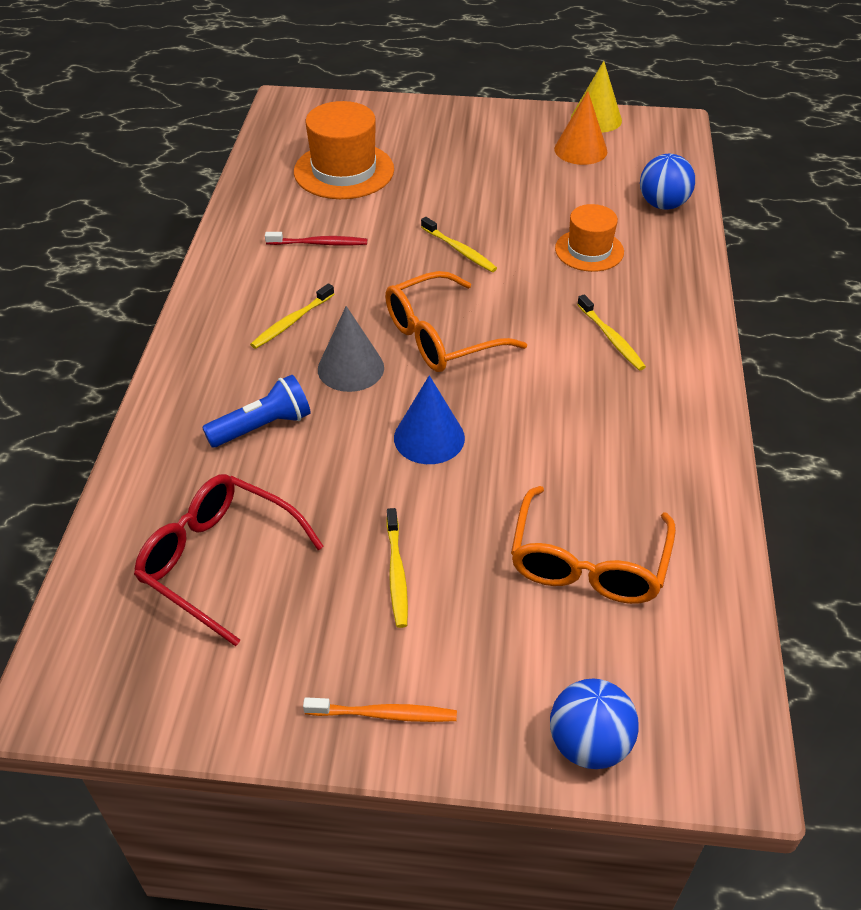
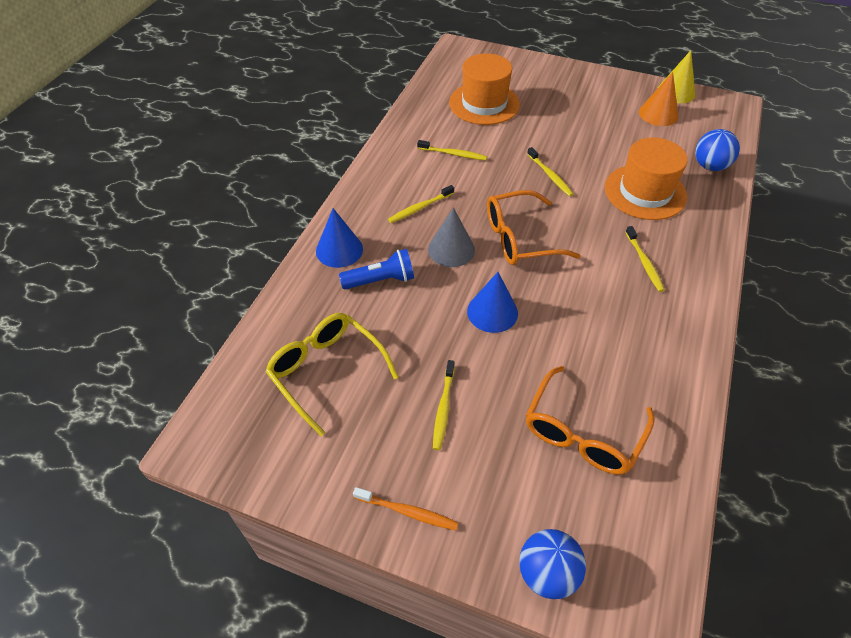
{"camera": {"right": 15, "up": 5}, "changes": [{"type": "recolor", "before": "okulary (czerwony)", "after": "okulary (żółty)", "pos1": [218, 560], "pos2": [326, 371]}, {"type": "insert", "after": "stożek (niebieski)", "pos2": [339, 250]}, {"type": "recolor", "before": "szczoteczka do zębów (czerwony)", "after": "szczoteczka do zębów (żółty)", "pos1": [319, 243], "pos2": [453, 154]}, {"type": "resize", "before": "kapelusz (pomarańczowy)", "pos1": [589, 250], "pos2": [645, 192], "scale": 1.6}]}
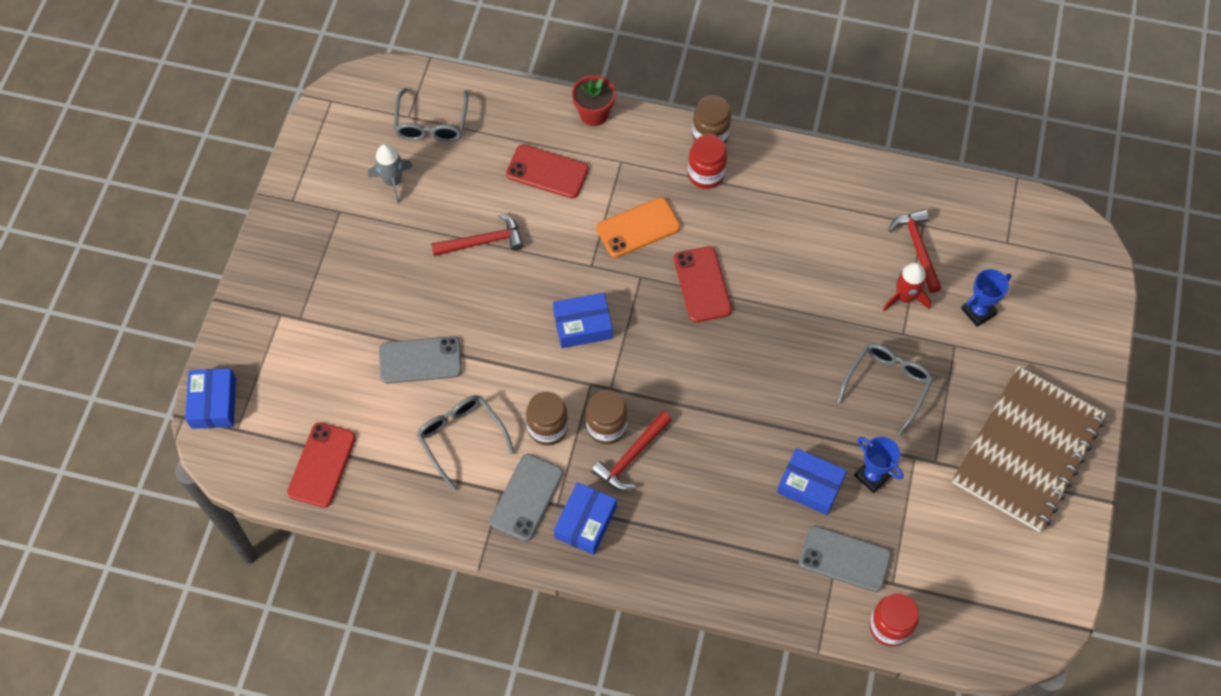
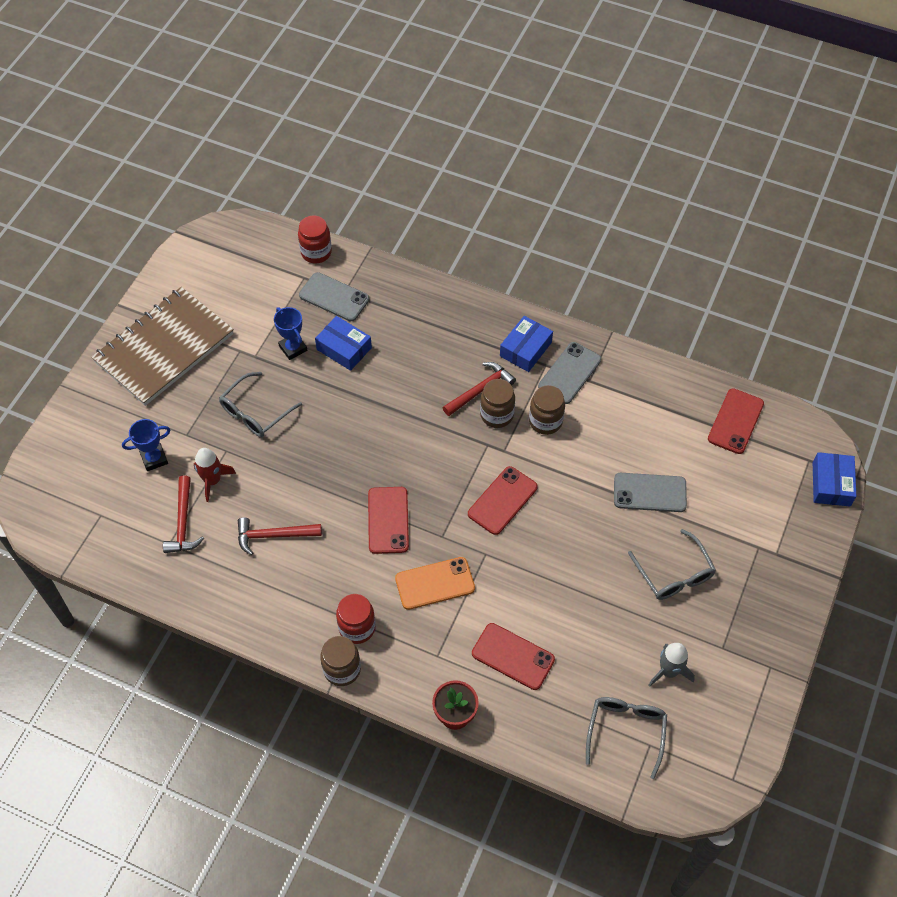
{"camera": {"right": -170, "up": -5}, "changes": [{"type": "move", "before": "młotek (czerwony)", "pos1": [483, 242], "pos2": [273, 535]}, {"type": "replace", "before": "pudełko (niebieski)", "after": "telefon (czerwony)", "pos1": [583, 325], "pos2": [502, 500]}, {"type": "move", "before": "okulary (szary)", "pos1": [461, 438], "pos2": [674, 574]}]}
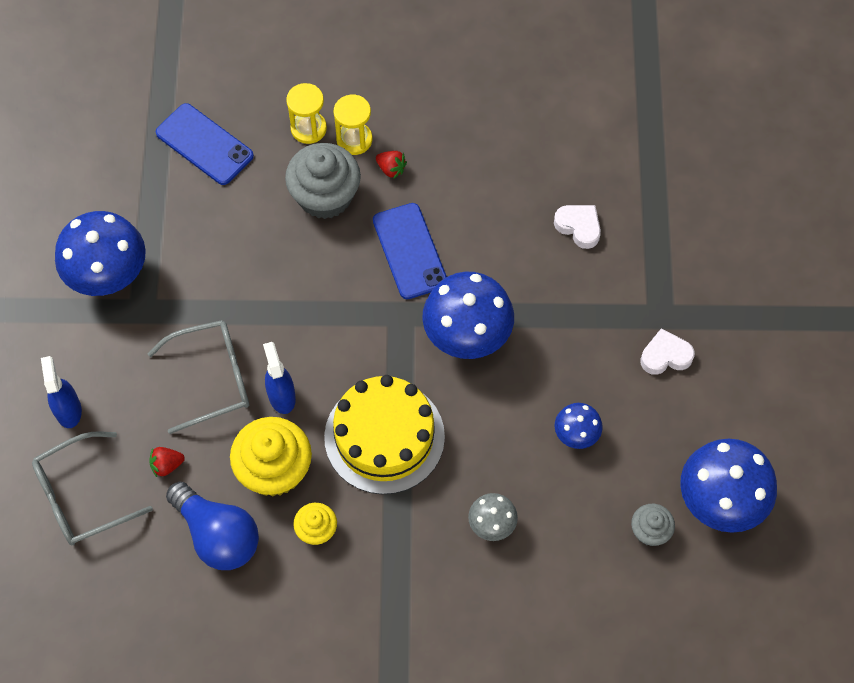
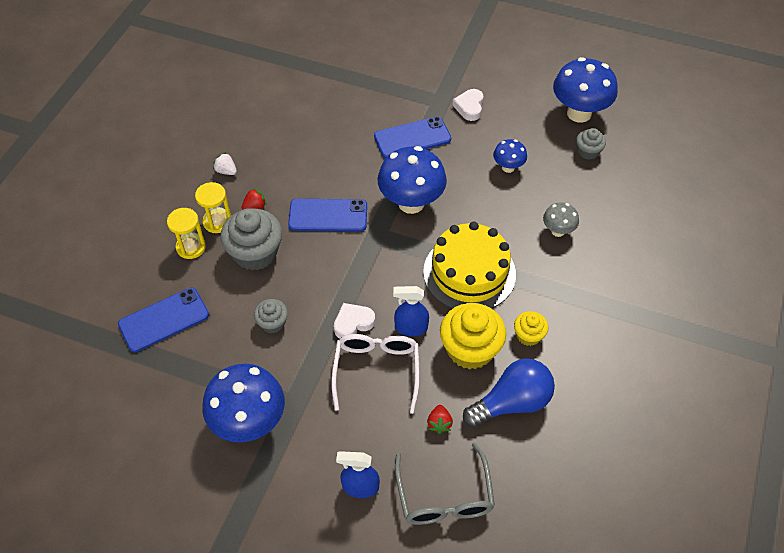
{"camera": {"right": -70, "up": -10}, "changes": [{"type": "insert", "after": "truskawka (biały)", "pos2": [226, 171]}, {"type": "insert", "after": "muffinka (szary)", "pos2": [272, 323]}, {"type": "recolor", "before": "okulary (szary)", "after": "okulary (biały)", "pos1": [212, 378], "pos2": [376, 370]}, {"type": "move", "before": "serce (biały)", "pos1": [579, 227], "pos2": [353, 323]}, {"type": "insert", "after": "telefon (niebieski)", "pos2": [412, 138]}]}
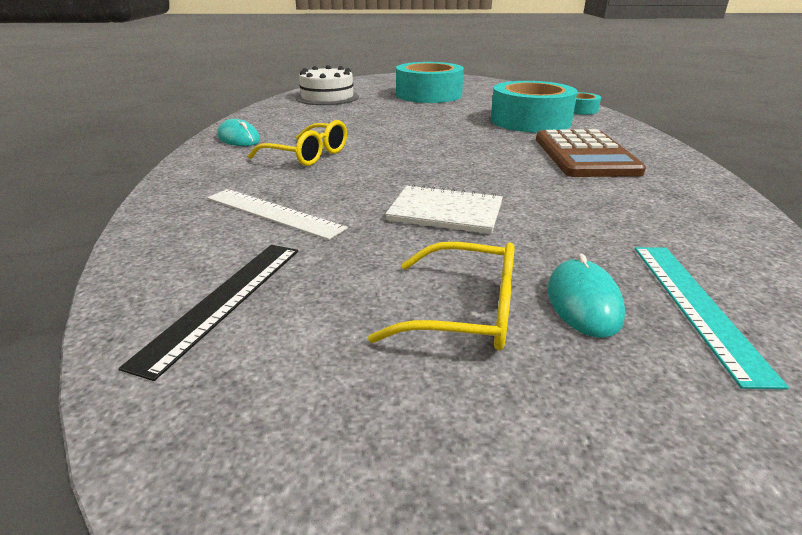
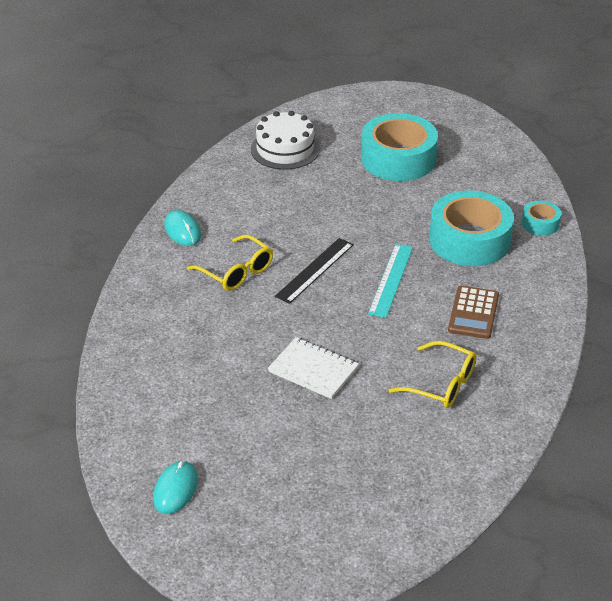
{"camera": {"right": 15, "up": 10}, "changes": [{"type": "move", "before": "myszka (turkusowy)", "pos1": [583, 302], "pos2": [175, 489]}, {"type": "move", "before": "linijka (czarny)", "pos1": [224, 301], "pos2": [315, 270]}, {"type": "move", "before": "linijka (turkusowy)", "pos1": [695, 305], "pos2": [390, 280]}, {"type": "move", "before": "okulary (żółty)", "pos1": [463, 312], "pos2": [441, 384]}, {"type": "resize", "before": "kalkulator (brązowy)", "pos1": [584, 155], "pos2": [473, 313], "scale": 0.66}, {"type": "delete", "before": "linijka (biały)", "pos1": [273, 213]}]}
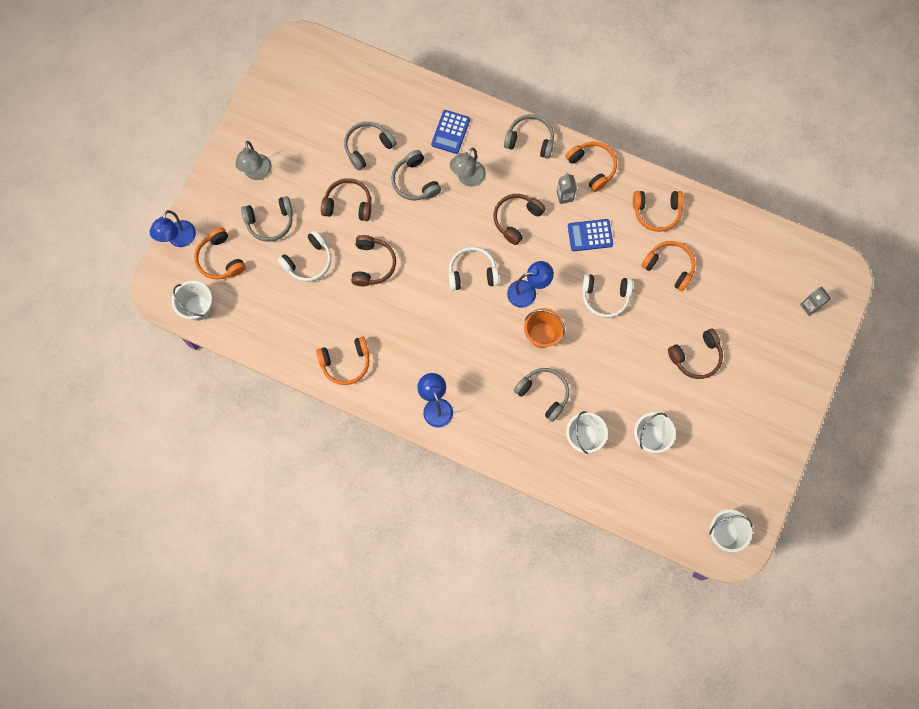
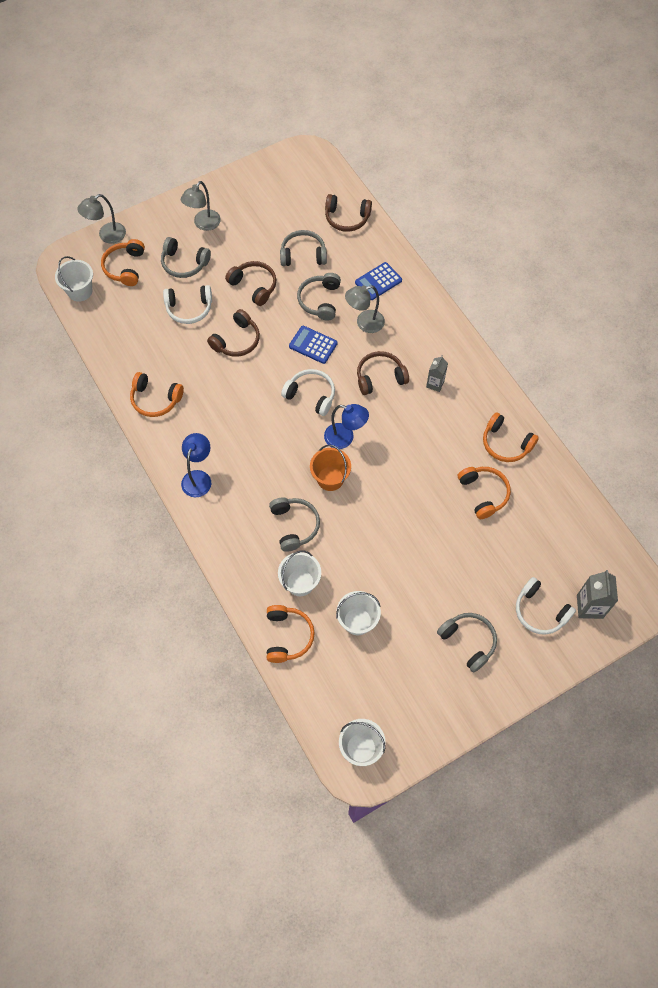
{"camera": {"right": 35, "up": -10}, "changes": [{"type": "recolor", "before": "lampka (niebieski)", "after": "lampka (szary)", "pos1": [179, 240], "pos2": [107, 236]}, {"type": "move", "before": "słuchawki (pomarańczowy)", "pos1": [592, 167], "pos2": [287, 636]}, {"type": "move", "before": "kalkulator (niebieski)", "pos1": [590, 235], "pos2": [313, 345]}, {"type": "move", "before": "słuchawki (brązowy)", "pos1": [696, 357], "pos2": [347, 218]}, {"type": "move", "before": "słuchawki (szary)", "pos1": [530, 140], "pos2": [468, 641]}, {"type": "move", "before": "słuchawki (biały)", "pos1": [605, 297], "pos2": [540, 611]}, {"type": "resize", "before": "karton mleka (szary)", "pos1": [810, 306], "pos2": [589, 606], "scale": 1.54}]}
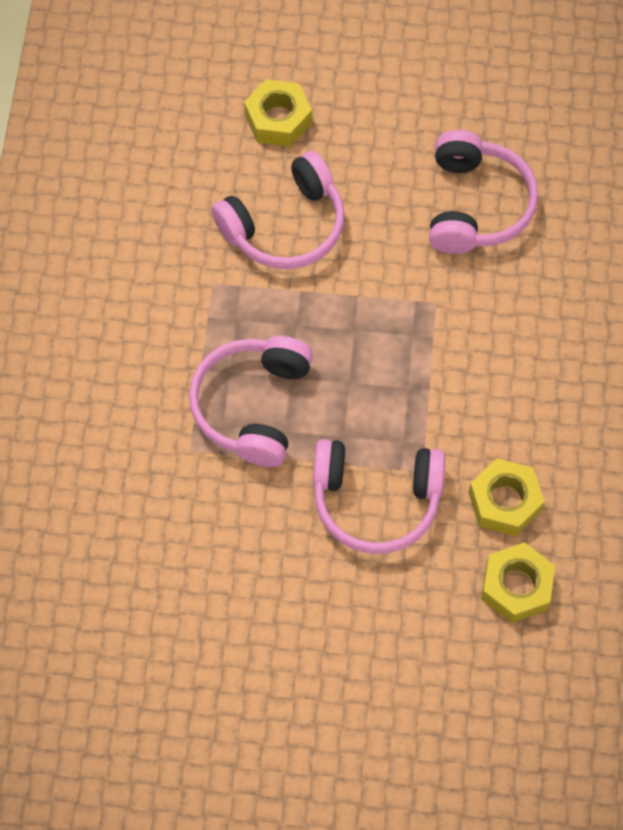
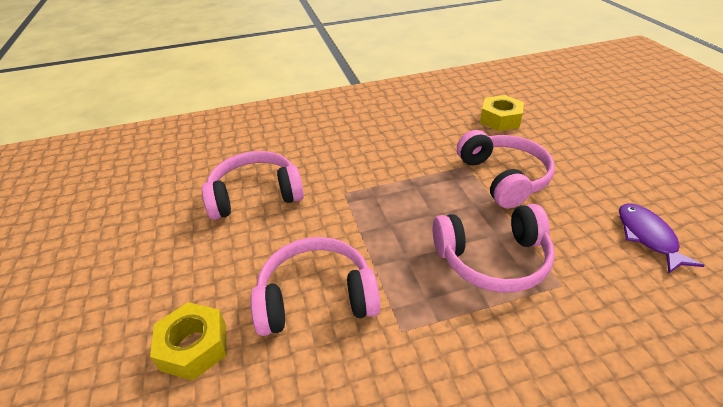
{"camera": {"right": -110, "up": -25}, "changes": [{"type": "rotate", "before": "słuchawki (różowy)", "pos1": [285, 226], "pos2": [316, 297], "turn": -45}, {"type": "insert", "after": "ryba (fioletowy)", "pos2": [647, 237]}, {"type": "delete", "before": "nakrętka (żółty)", "pos1": [504, 502]}]}
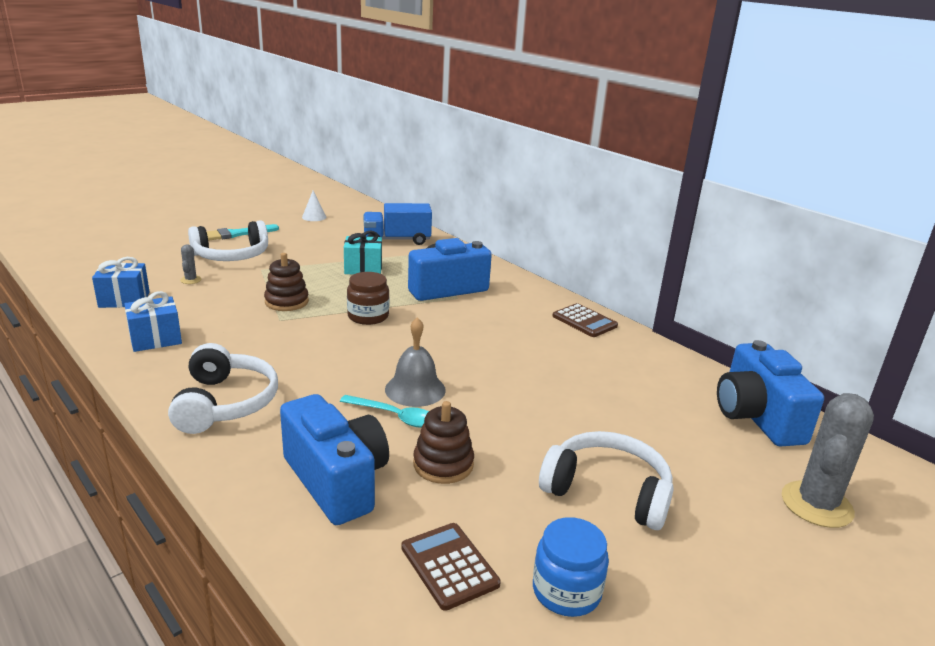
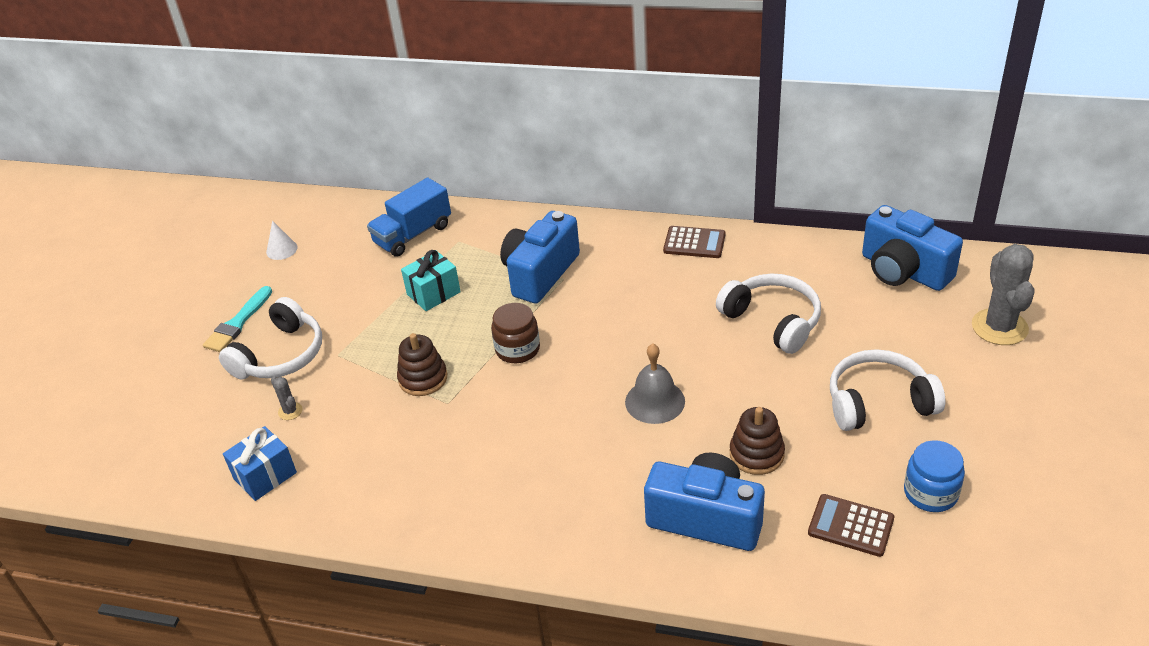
{"camera": {"right": -30, "up": 15}, "changes": [{"type": "move", "before": "słuchawki (biały)", "pos1": [225, 403], "pos2": [772, 321]}, {"type": "delete", "before": "prezent (niebieski)", "pos1": [155, 339]}, {"type": "delete", "before": "łyżka (turkusowy)", "pos1": [395, 416]}]}
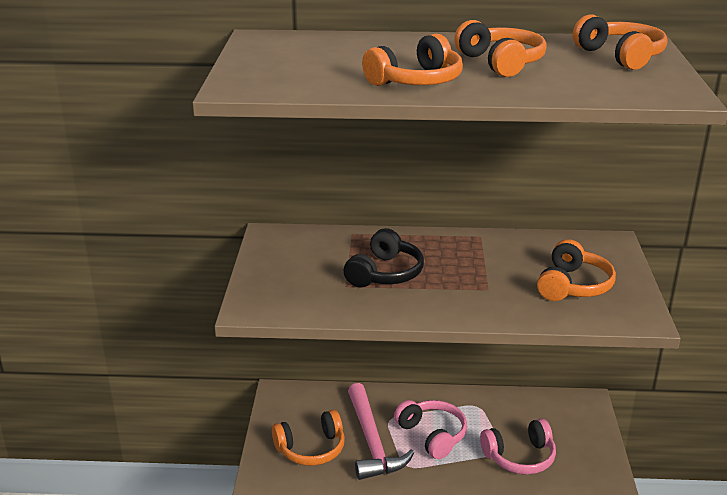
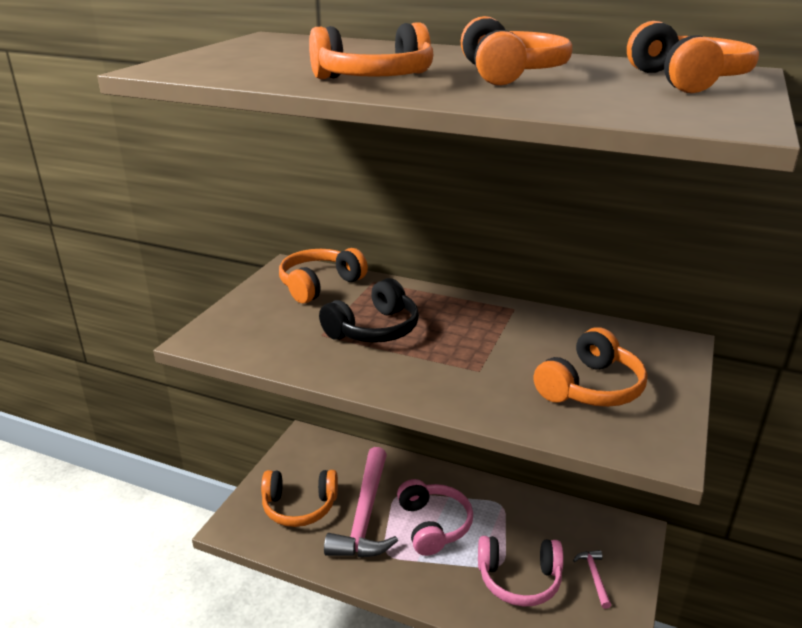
{"camera": {"right": 20, "up": 0}, "changes": [{"type": "insert", "after": "słuchawki (pomarańczowy)", "pos2": [319, 285]}, {"type": "insert", "after": "młotek (różowy)", "pos2": [594, 576]}]}
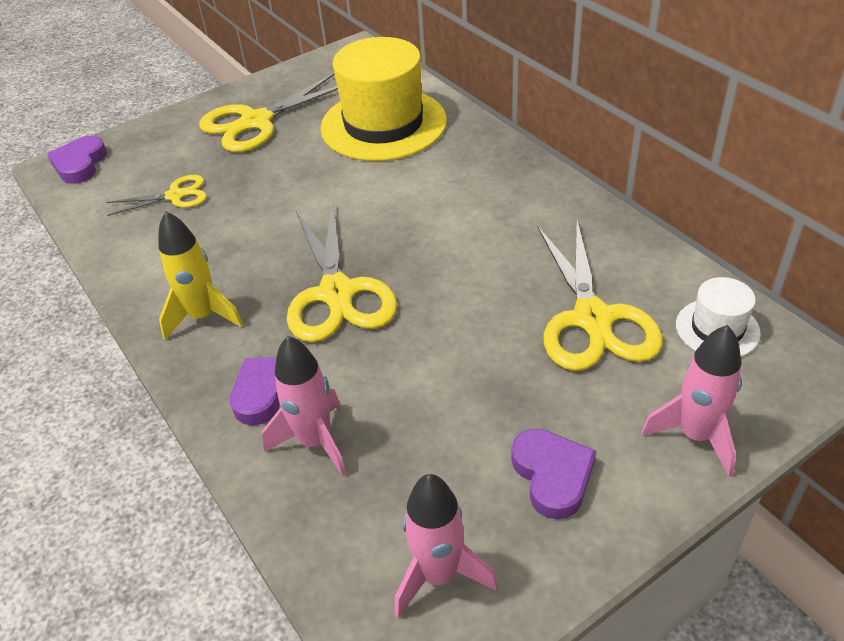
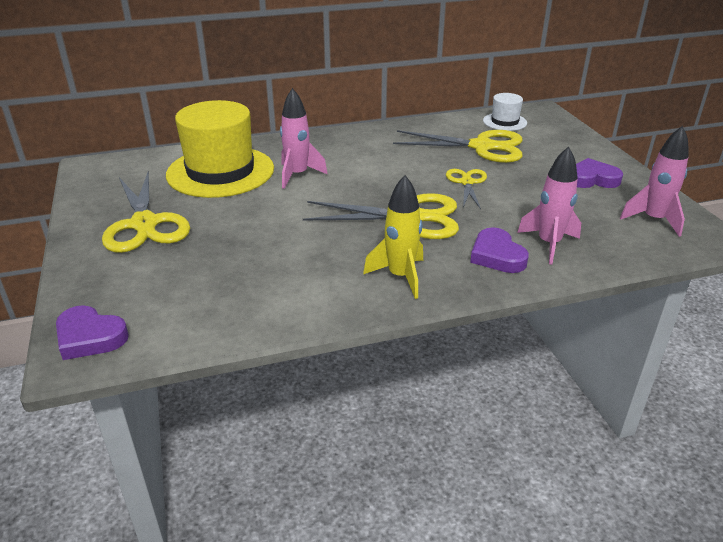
{"camera": {"right": -75, "up": -10}, "changes": [{"type": "move", "before": "rakieta (różowy)", "pos1": [695, 435], "pos2": [297, 175]}, {"type": "move", "before": "nożyczki (żółty)", "pos1": [175, 196], "pos2": [467, 182]}]}
